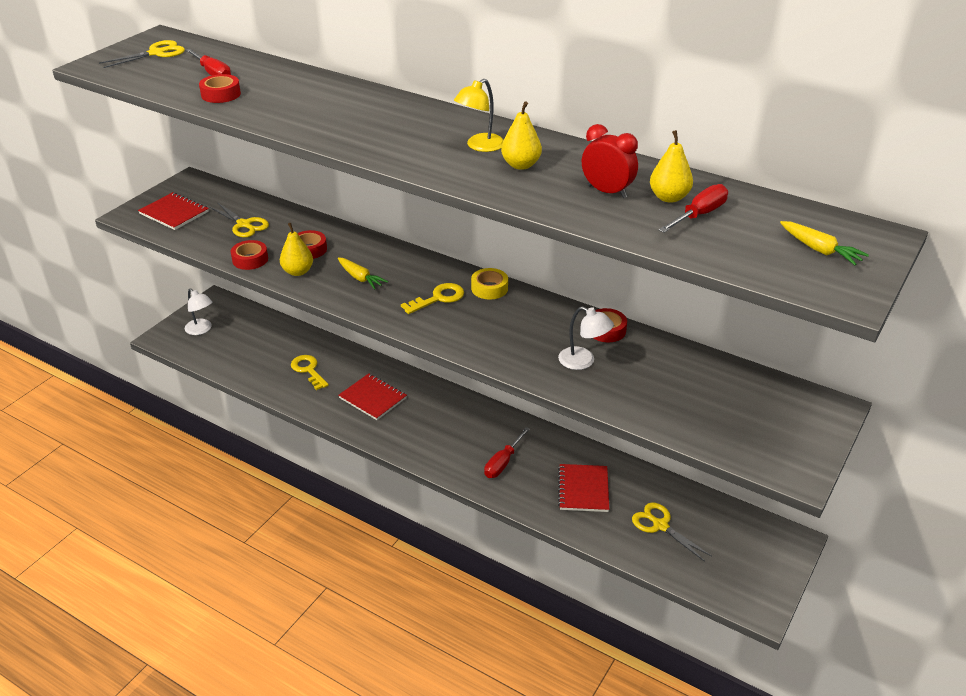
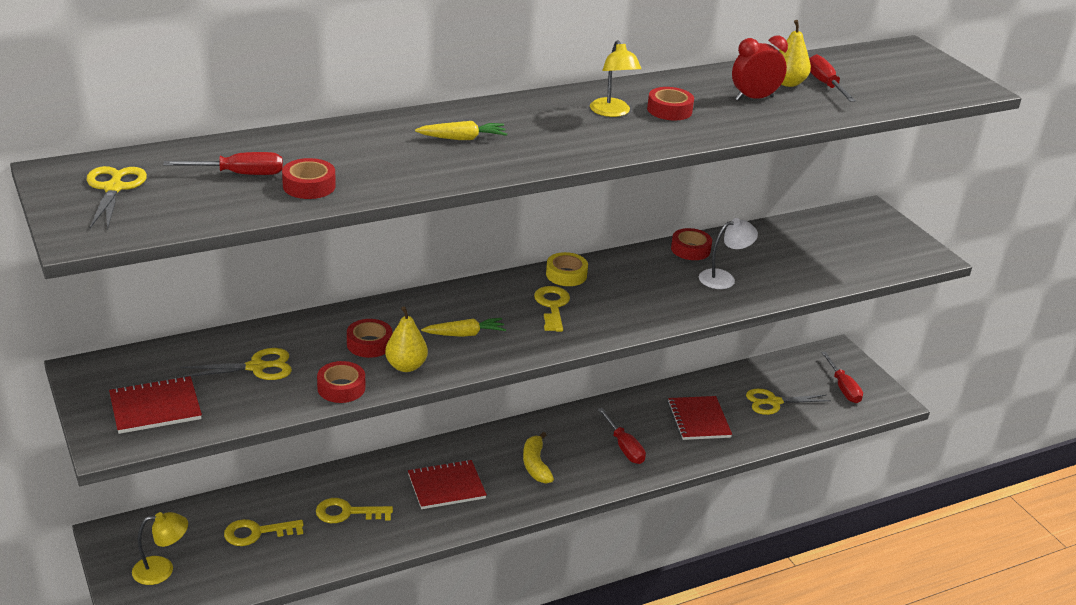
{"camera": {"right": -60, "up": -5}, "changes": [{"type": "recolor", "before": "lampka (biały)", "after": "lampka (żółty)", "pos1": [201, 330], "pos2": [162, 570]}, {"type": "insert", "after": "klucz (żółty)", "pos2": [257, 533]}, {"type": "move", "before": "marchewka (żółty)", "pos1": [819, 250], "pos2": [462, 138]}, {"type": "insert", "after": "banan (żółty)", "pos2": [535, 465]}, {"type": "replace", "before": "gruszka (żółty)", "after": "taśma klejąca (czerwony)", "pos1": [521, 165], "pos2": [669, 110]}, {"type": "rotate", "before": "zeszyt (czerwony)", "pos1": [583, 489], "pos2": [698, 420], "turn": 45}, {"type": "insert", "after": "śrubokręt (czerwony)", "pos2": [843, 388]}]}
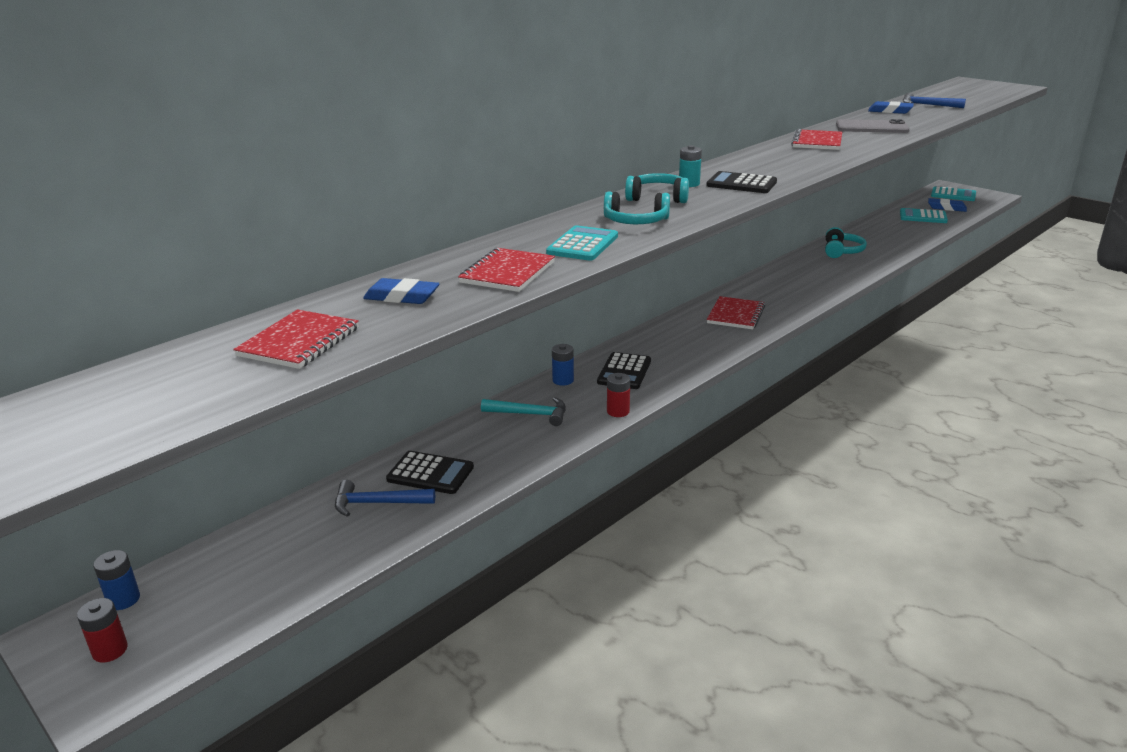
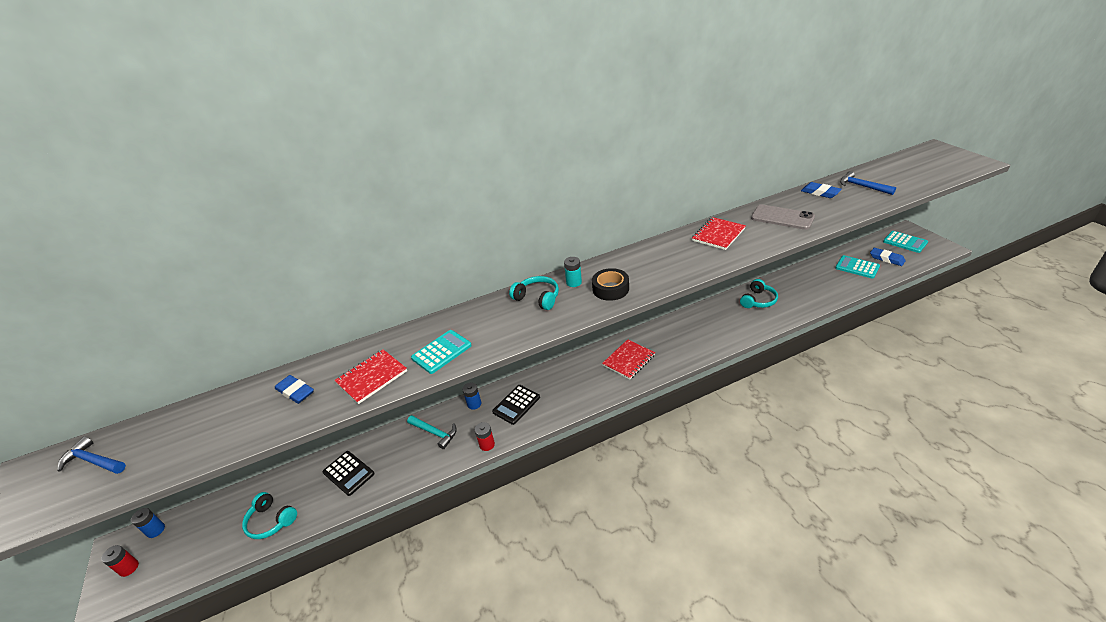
{"camera": {"right": 25, "up": 10}, "changes": [{"type": "move", "before": "młotek (niebieski)", "pos1": [377, 503], "pos2": [93, 461]}, {"type": "move", "before": "słuchawki (turkusowy)", "pos1": [635, 221], "pos2": [271, 521]}, {"type": "replace", "before": "kalkulator (czarny)", "after": "taśma klejąca (czarny)", "pos1": [741, 184], "pos2": [610, 289]}, {"type": "delete", "before": "zeszyt (czerwony)", "pos1": [299, 342]}]}
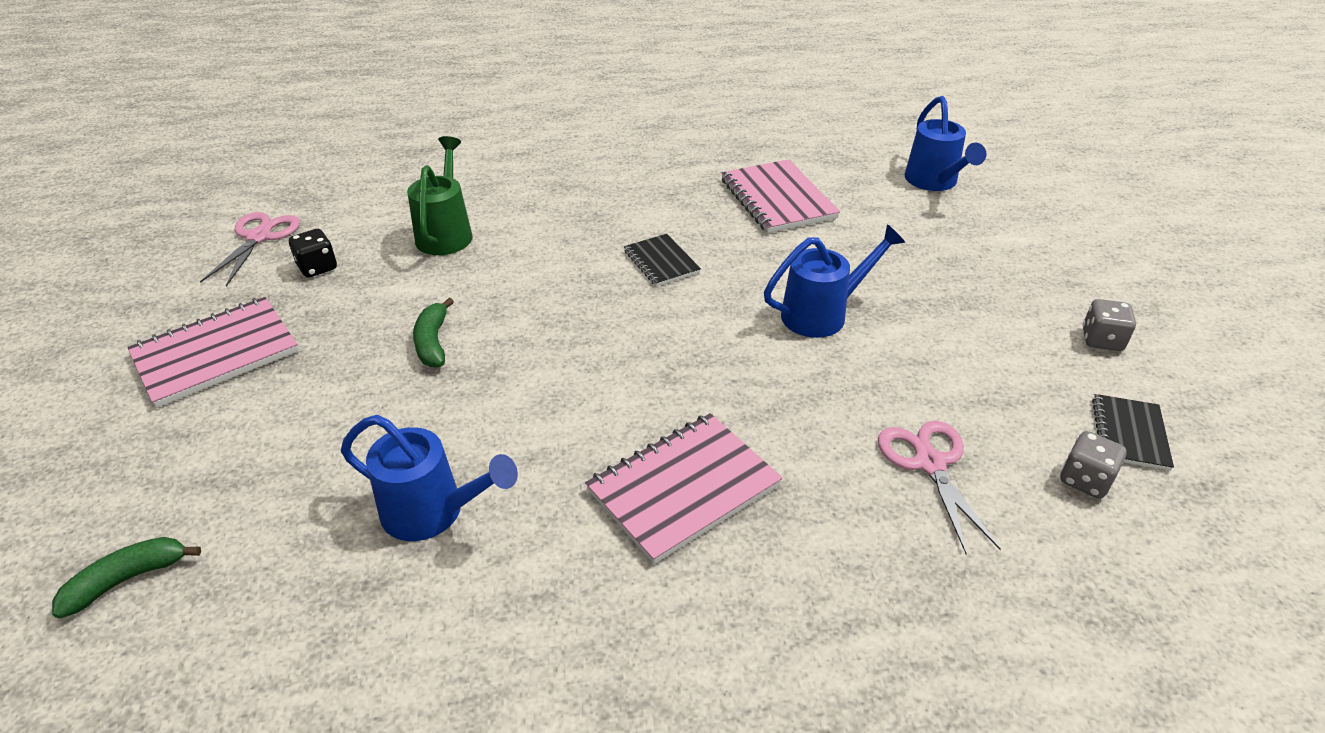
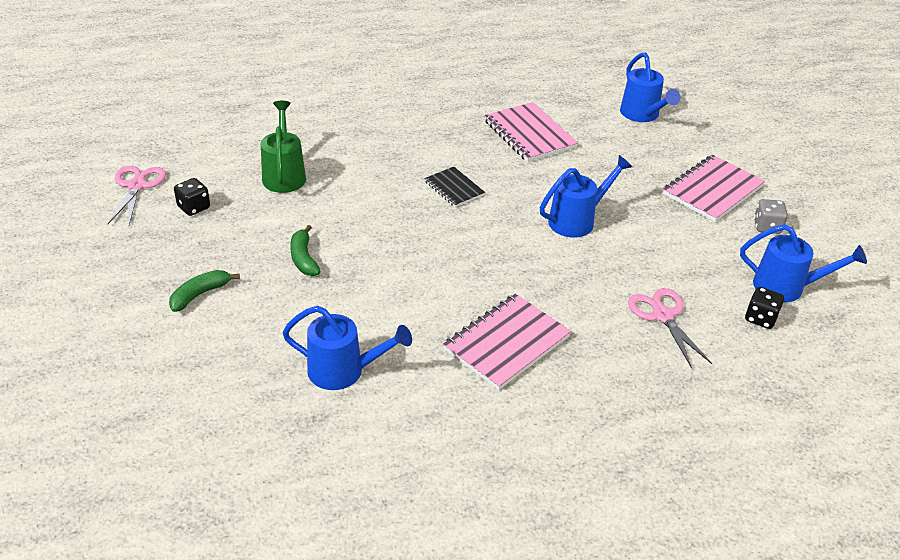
{"camera": {"right": -10, "up": 0}, "changes": [{"type": "move", "before": "banan (zielony)", "pos1": [127, 579], "pos2": [200, 294]}, {"type": "move", "before": "zeszyt (różowy)", "pos1": [216, 353], "pos2": [712, 190]}, {"type": "replace", "before": "zeszyt (czarny)", "after": "konewka (niebieski)", "pos1": [1129, 433], "pos2": [787, 287]}, {"type": "recolor", "before": "kostka do gry (szary)", "after": "kostka do gry (czarny)", "pos1": [1085, 480], "pos2": [760, 318]}]}
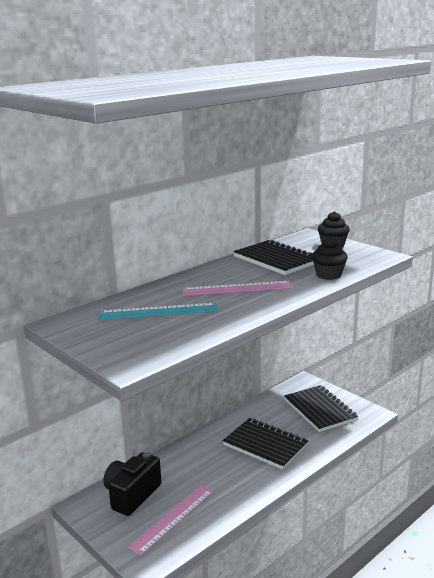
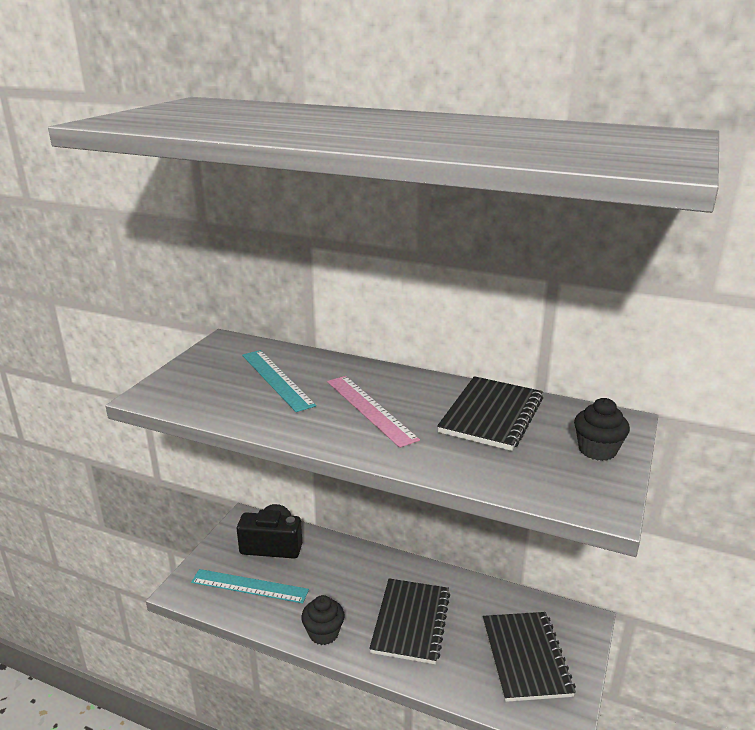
{"camera": {"right": 65, "up": 5}, "changes": [{"type": "recolor", "before": "linijka (różowy)", "after": "linijka (turkusowy)", "pos1": [172, 518], "pos2": [249, 586]}, {"type": "move", "before": "muffinka (czarny)", "pos1": [328, 275], "pos2": [323, 633]}, {"type": "rotate", "before": "zeszyt (czarny)", "pos1": [319, 410], "pos2": [526, 657], "turn": -45}]}
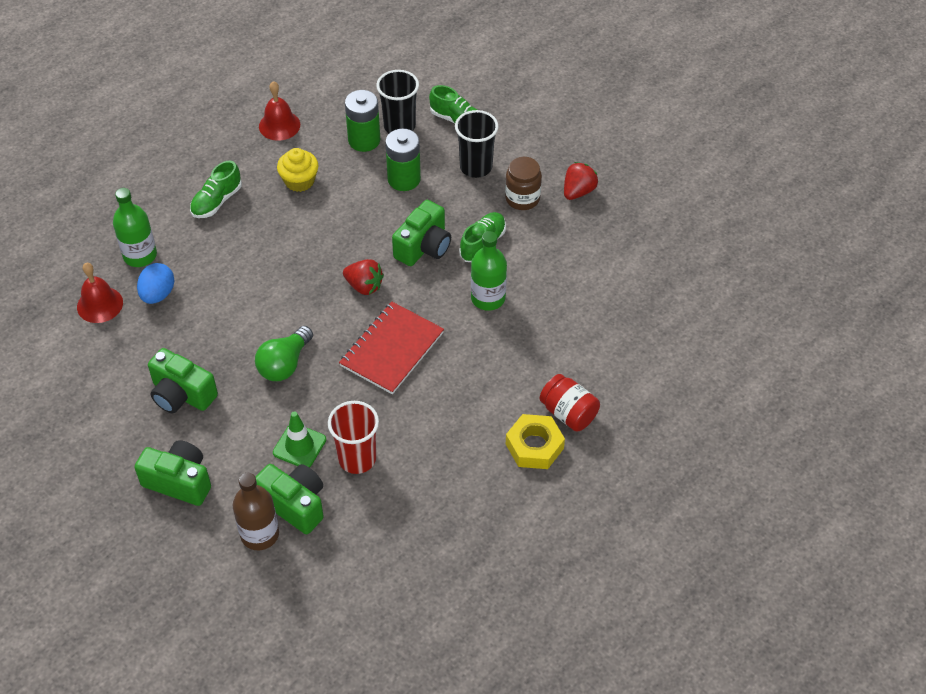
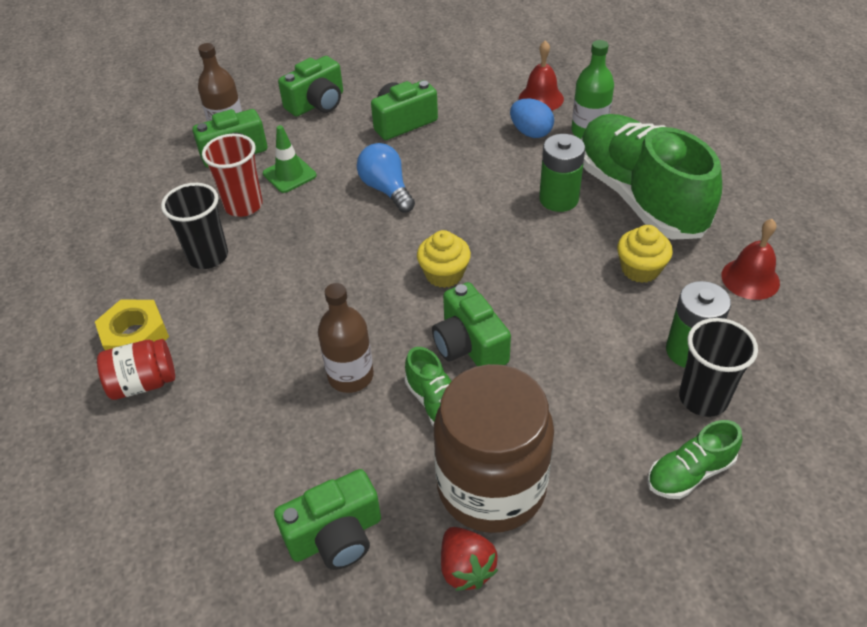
{"camera": {"right": 120, "up": -5}, "changes": [{"type": "move", "before": "szklanka (czarny)", "pos1": [476, 167], "pos2": [208, 256]}, {"type": "insert", "after": "aparat fotograficzny (zielony)", "pos2": [336, 536]}, {"type": "recolor", "before": "butelka (zielony)", "after": "butelka (brązowy)", "pos1": [488, 298], "pos2": [350, 376]}, {"type": "recolor", "before": "żarówka (zielony)", "after": "żarówka (niebieski)", "pos1": [284, 364], "pos2": [386, 189]}, {"type": "replace", "before": "truskawka (czerwony)", "after": "muffinka (żółty)", "pos1": [364, 286], "pos2": [444, 274]}, {"type": "resize", "before": "słoik (brązowy)", "pos1": [522, 198], "pos2": [491, 486], "scale": 1.98}, {"type": "move", "before": "bateria (zielony)", "pos1": [404, 179], "pos2": [558, 199]}, {"type": "resize", "before": "but (zielony)", "pos1": [217, 201], "pos2": [639, 197], "scale": 2.3}, {"type": "delete", "before": "zeszyt (czerwony)", "pos1": [391, 349]}]}
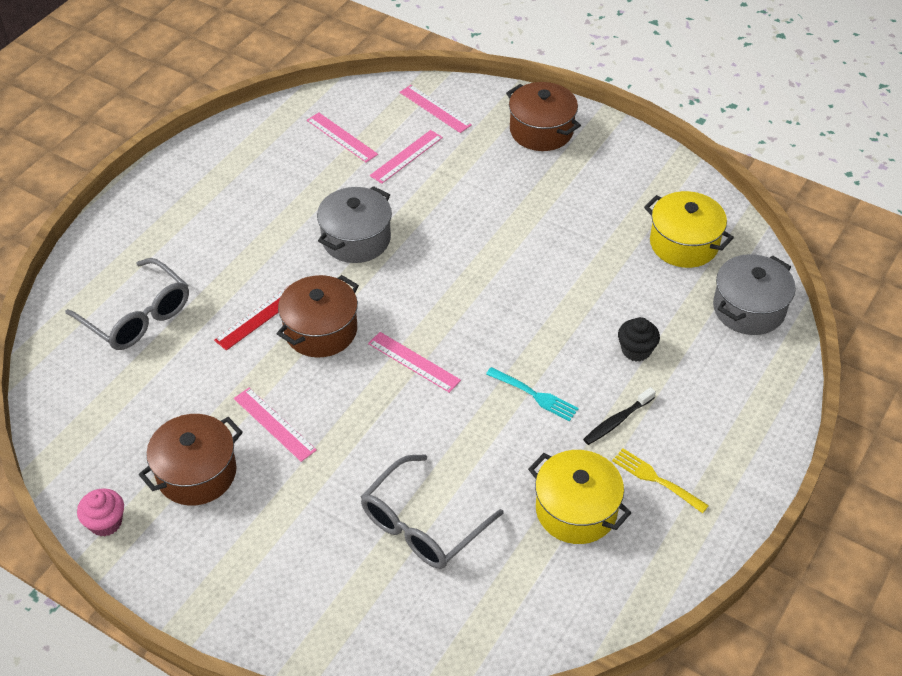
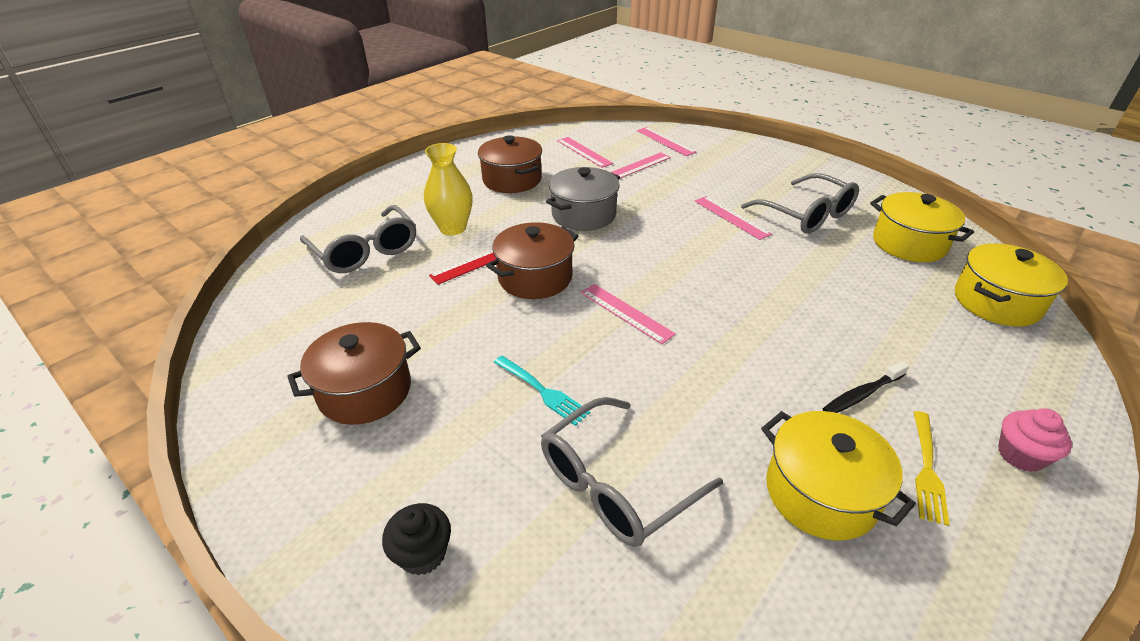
{"camera": {"right": 10, "up": -10}, "changes": [{"type": "move", "before": "muffinka (czarny)", "pos1": [636, 350], "pos2": [423, 553]}, {"type": "insert", "after": "wazon (żółty)", "pos2": [453, 228]}, {"type": "move", "before": "garnek (brązowy)", "pos1": [541, 131], "pos2": [512, 180]}, {"type": "move", "before": "widelec (turkusowy)", "pos1": [534, 395], "pos2": [541, 391]}, {"type": "move", "before": "linijka (różowy)", "pos1": [274, 424], "pos2": [731, 217]}, {"type": "insert", "after": "okulary (szary)", "pos2": [806, 215]}, {"type": "rotate", "before": "widelec (żółty)", "pos1": [657, 479], "pos2": [926, 468], "turn": -120}, {"type": "recolor", "before": "garnek (szary)", "after": "garnek (żółty)", "pos1": [748, 309], "pos2": [996, 302]}, {"type": "move", "before": "muffinka (różowy)", "pos1": [105, 522], "pos2": [1020, 455]}]}
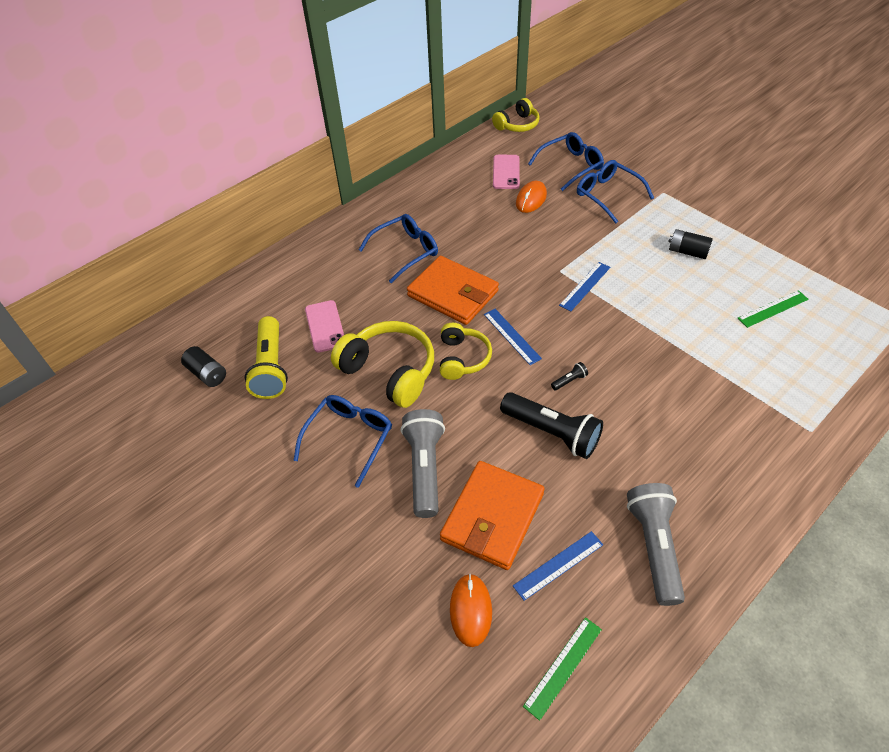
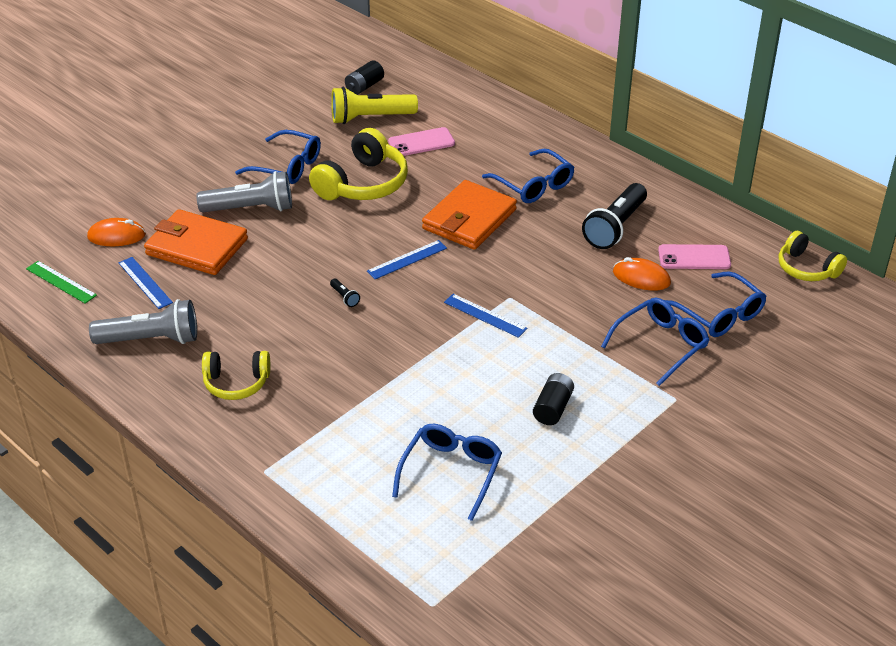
{"camera": {"right": 85, "up": -10}, "changes": [{"type": "move", "before": "słuchawki (żółty)", "pos1": [462, 358], "pos2": [236, 383]}, {"type": "replace", "before": "linijka (zielony)", "after": "okulary (niebieski)", "pos1": [773, 309], "pos2": [451, 473]}, {"type": "move", "before": "latarka (czarny)", "pos1": [552, 433], "pos2": [615, 227]}]}
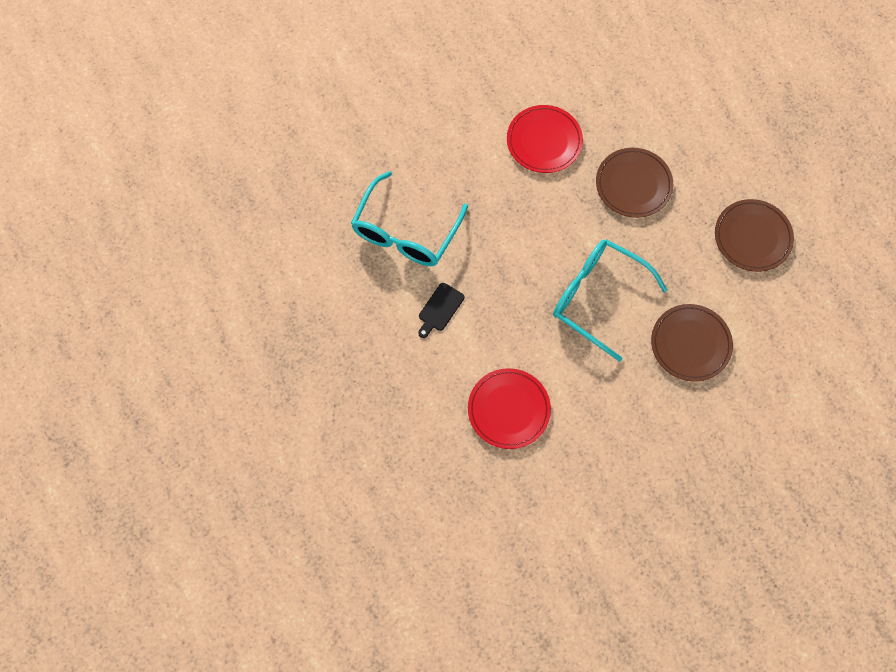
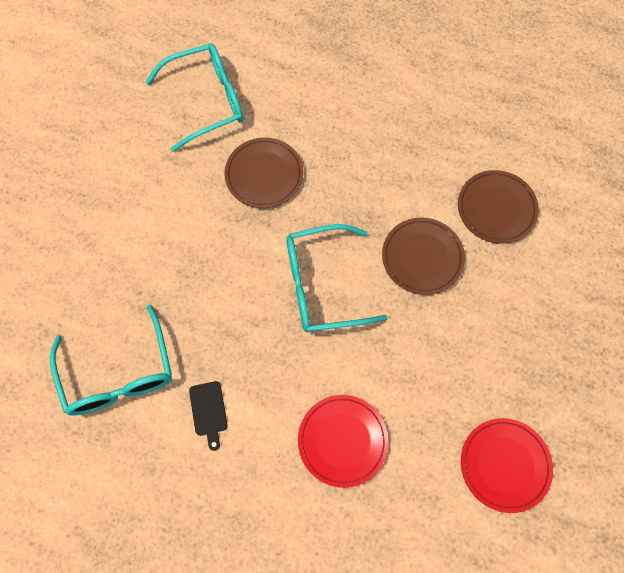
{"camera": {"right": -45, "up": 0}, "changes": [{"type": "insert", "after": "okulary (turkusowy)", "pos2": [207, 101]}, {"type": "move", "before": "talerz (brązowy)", "pos1": [752, 237], "pos2": [496, 208]}, {"type": "move", "before": "talerz (czerwony)", "pos1": [544, 141], "pos2": [504, 465]}]}
